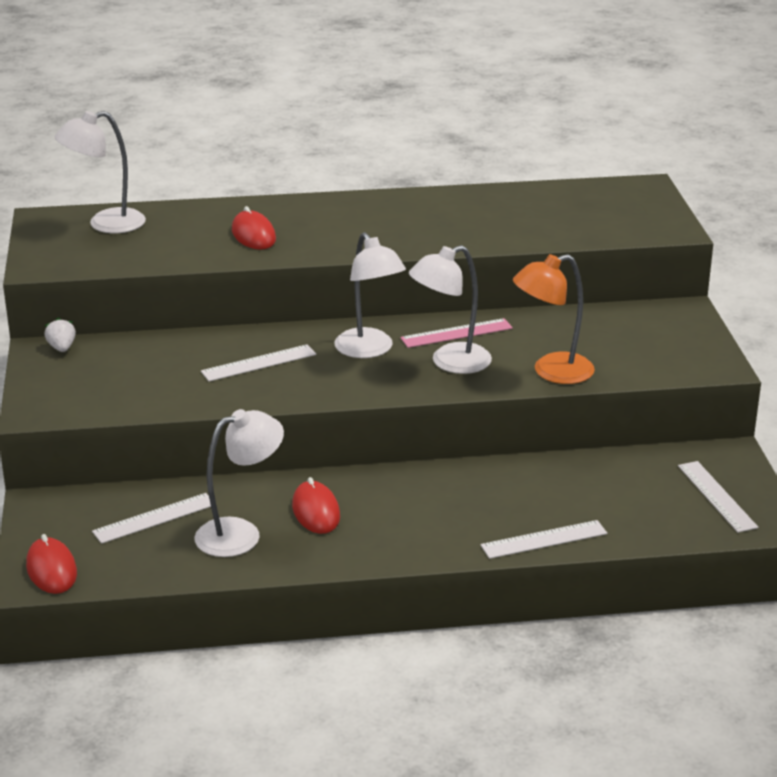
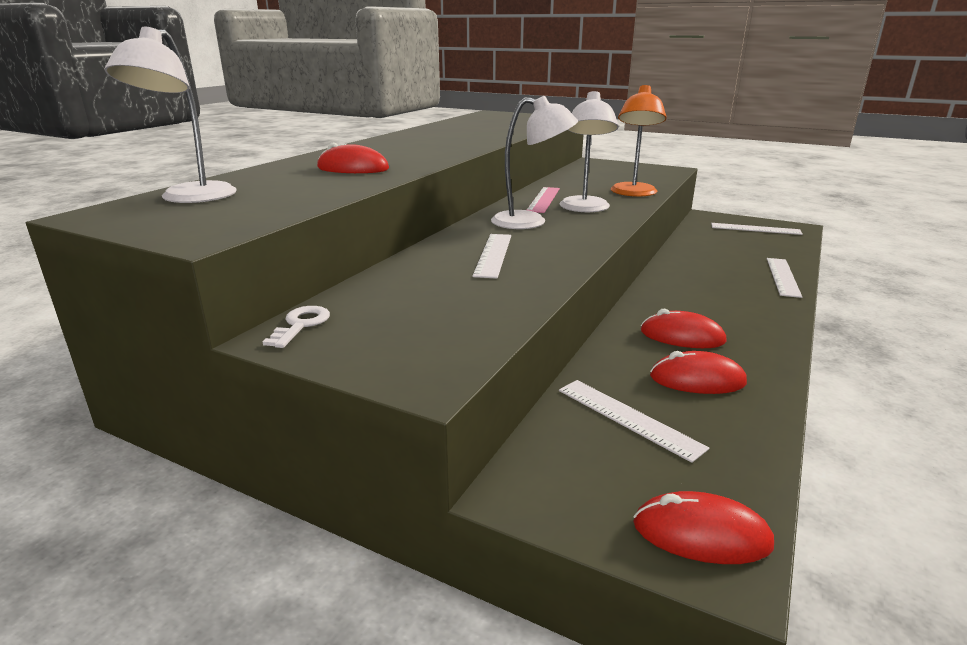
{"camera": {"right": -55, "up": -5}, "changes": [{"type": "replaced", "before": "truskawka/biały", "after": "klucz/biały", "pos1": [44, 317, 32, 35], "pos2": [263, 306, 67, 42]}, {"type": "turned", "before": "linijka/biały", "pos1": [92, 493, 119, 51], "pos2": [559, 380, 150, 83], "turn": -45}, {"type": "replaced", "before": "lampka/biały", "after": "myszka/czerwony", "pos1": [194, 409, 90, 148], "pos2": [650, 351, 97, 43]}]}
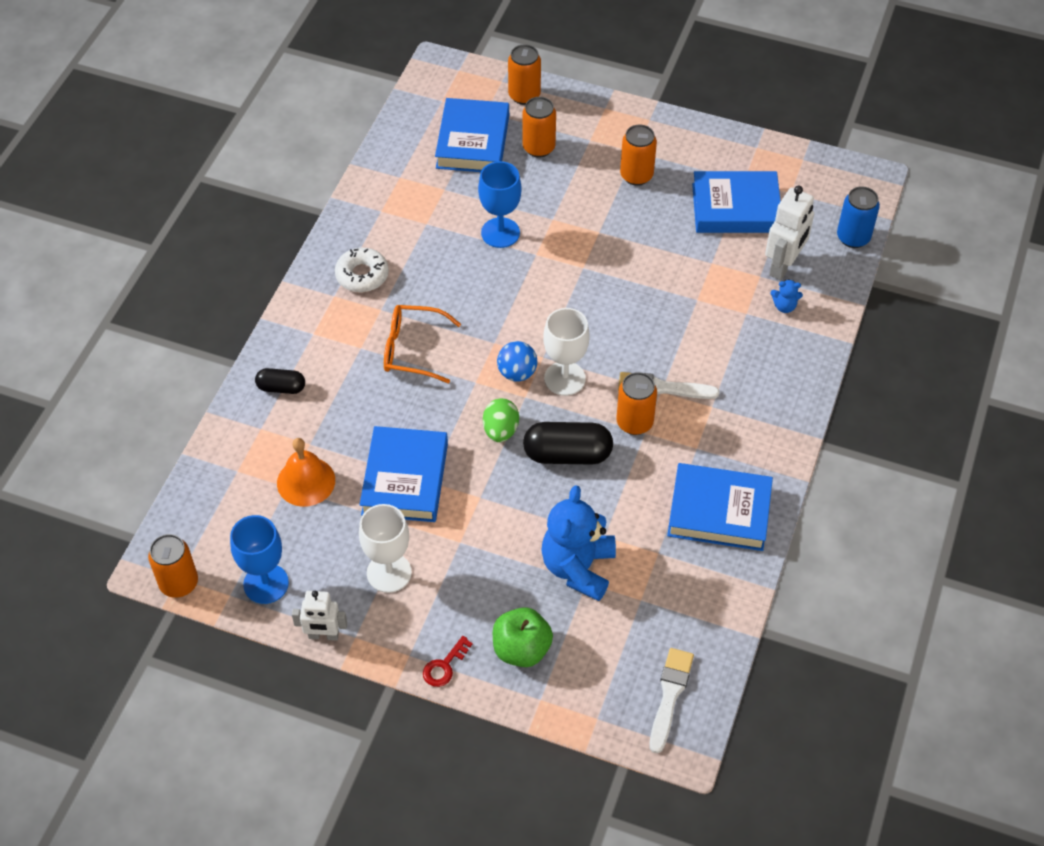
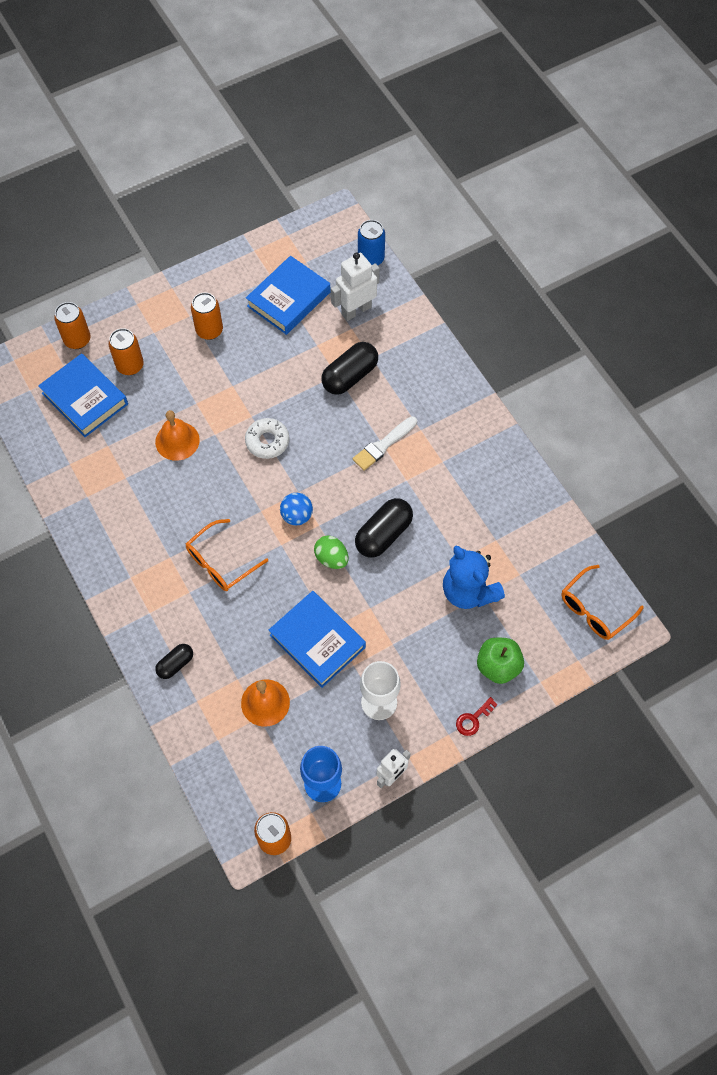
{"camera": {"right": -50, "up": 10}, "changes": [{"type": "replaced", "before": "kielich/niebieski", "after": "dzwonek/pomarańczowy", "pos1": [478, 161, 44, 87], "pos2": [155, 410, 45, 51]}, {"type": "moved", "before": "donut/biały", "pos1": [335, 248, 54, 44], "pos2": [245, 418, 45, 41]}, {"type": "added", "after": "kapsułka/czarny", "pos2": [321, 342, 57, 53]}, {"type": "turned", "before": "robot/biały", "pos1": [765, 186, 49, 94], "pos2": [331, 252, 49, 69], "turn": -105}, {"type": "turned", "before": "klucz/czerwony", "pos1": [423, 636, 50, 51], "pos2": [456, 697, 42, 39], "turn": 60}, {"type": "replaced", "before": "pędzel/biały", "after": "okulary/pomarańczowy", "pos1": [650, 648, 44, 105], "pos2": [561, 565, 83, 75]}, {"type": "removed", "before": "kielich/biały", "pos1": [543, 308, 47, 88]}, {"type": "removed", "before": "puszka/pomarańczowy", "pos1": [617, 372, 40, 63]}, {"type": "removed", "before": "książka/niebieski", "pos1": [667, 463, 106, 88]}, {"type": "removed", "before": "miś/niebieski", "pos1": [771, 279, 32, 34]}]}
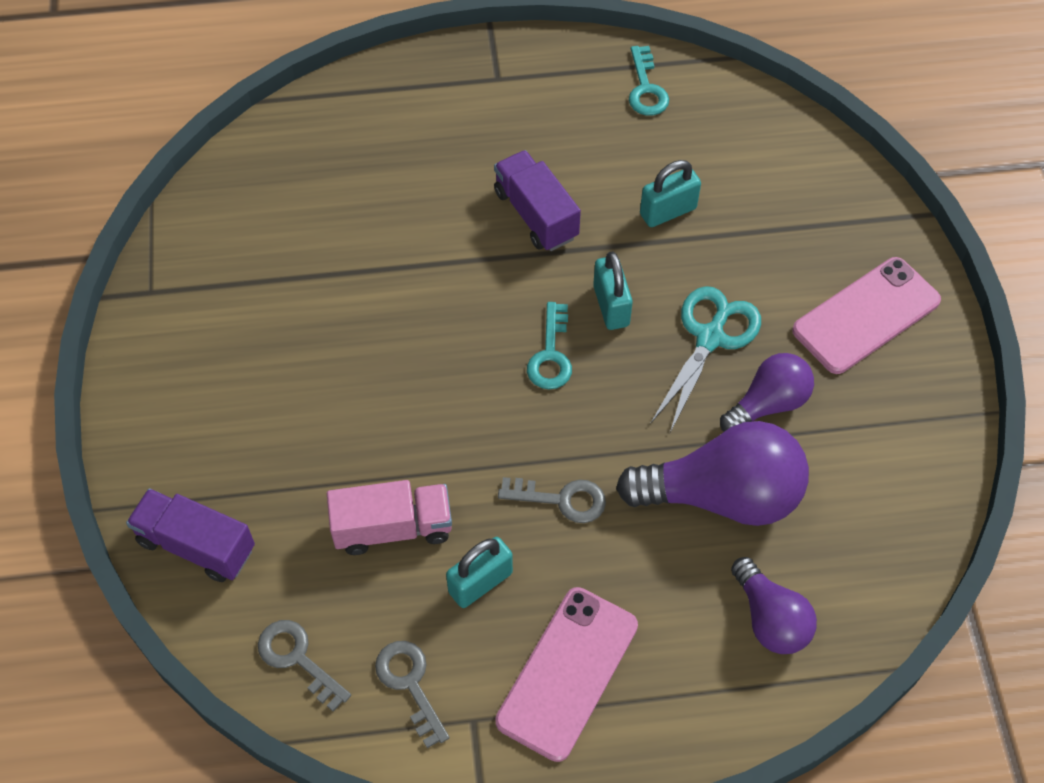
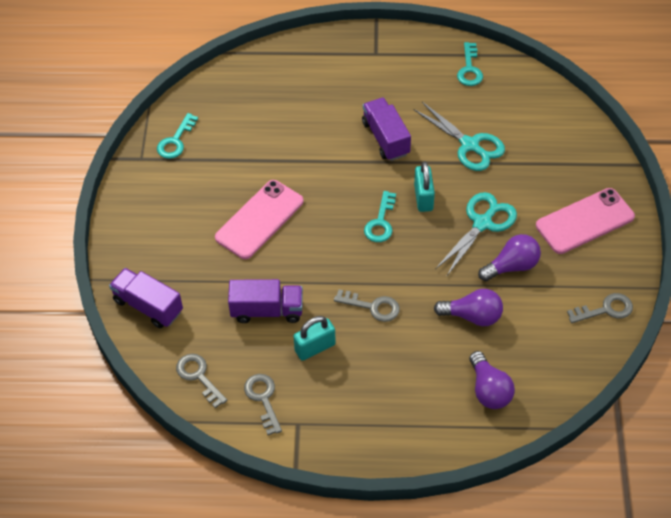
{"camera": {"right": 10, "up": -5}, "changes": [{"type": "added", "after": "klucz/turkusowy", "pos2": [157, 113, 41, 46]}, {"type": "moved", "before": "telefon/różowy", "pos1": [495, 587, 143, 175], "pos2": [215, 180, 89, 79]}, {"type": "recoloured", "before": "ciężarówka/różowy", "after": "ciężarówka/fioletowy", "pos1": [327, 480, 125, 75], "pos2": [228, 279, 75, 44]}, {"type": "replaced", "before": "kłódka/turkusowy", "after": "nożyczki/turkusowy", "pos1": [640, 160, 61, 67], "pos2": [413, 102, 92, 69]}, {"type": "resized", "before": "żarówka/fioletowy", "pos1": [616, 421, 193, 105], "pos2": [434, 289, 69, 37], "scale": 0.59}, {"type": "added", "after": "klucz/szary", "pos2": [567, 293, 66, 30]}]}
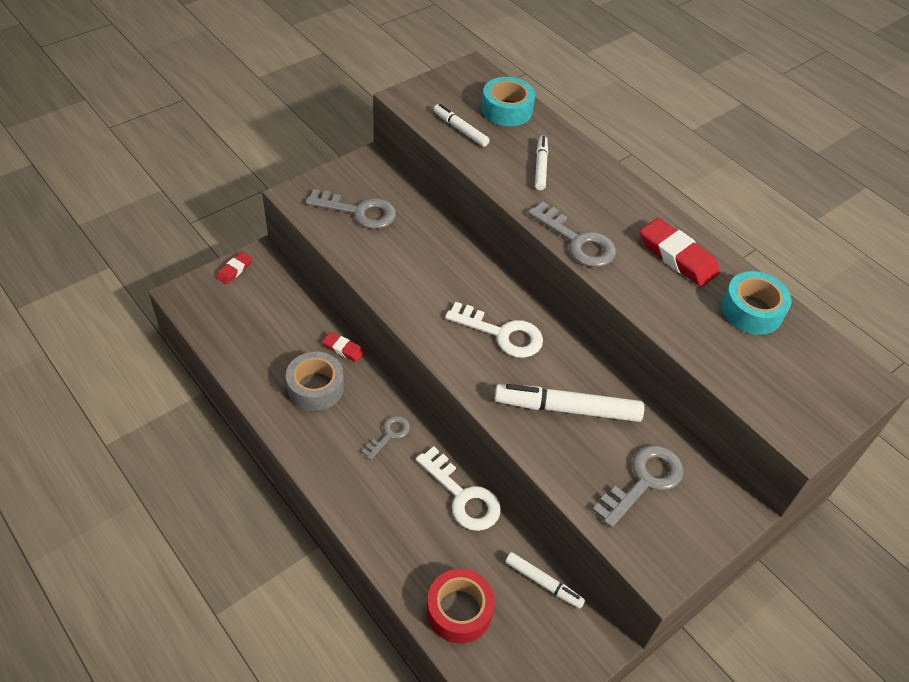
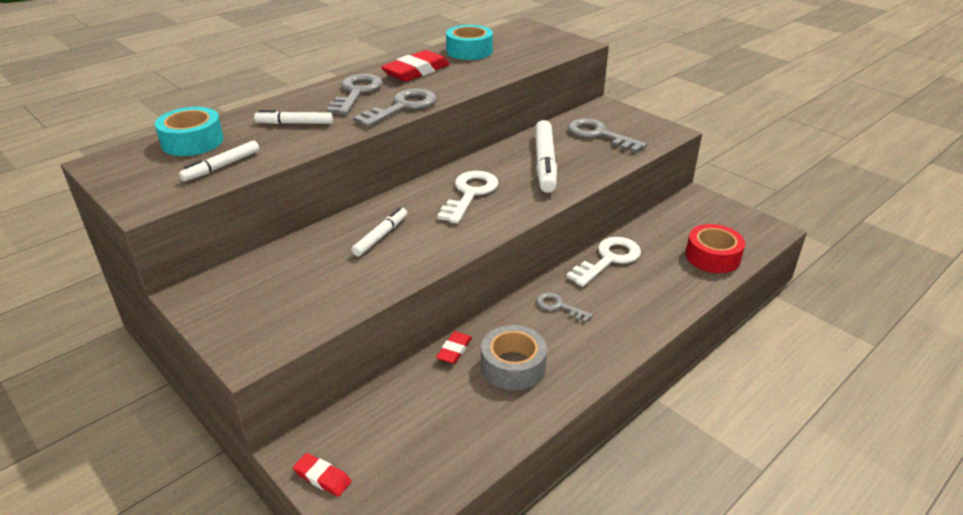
{"camera": {"right": -90, "up": -15}, "changes": [{"type": "moved", "before": "klucz/szary", "pos1": [305, 189, 91, 40], "pos2": [327, 74, 56, 41]}, {"type": "moved", "before": "flamaster/biały", "pos1": [505, 552, 80, 57], "pos2": [351, 207, 56, 50]}]}
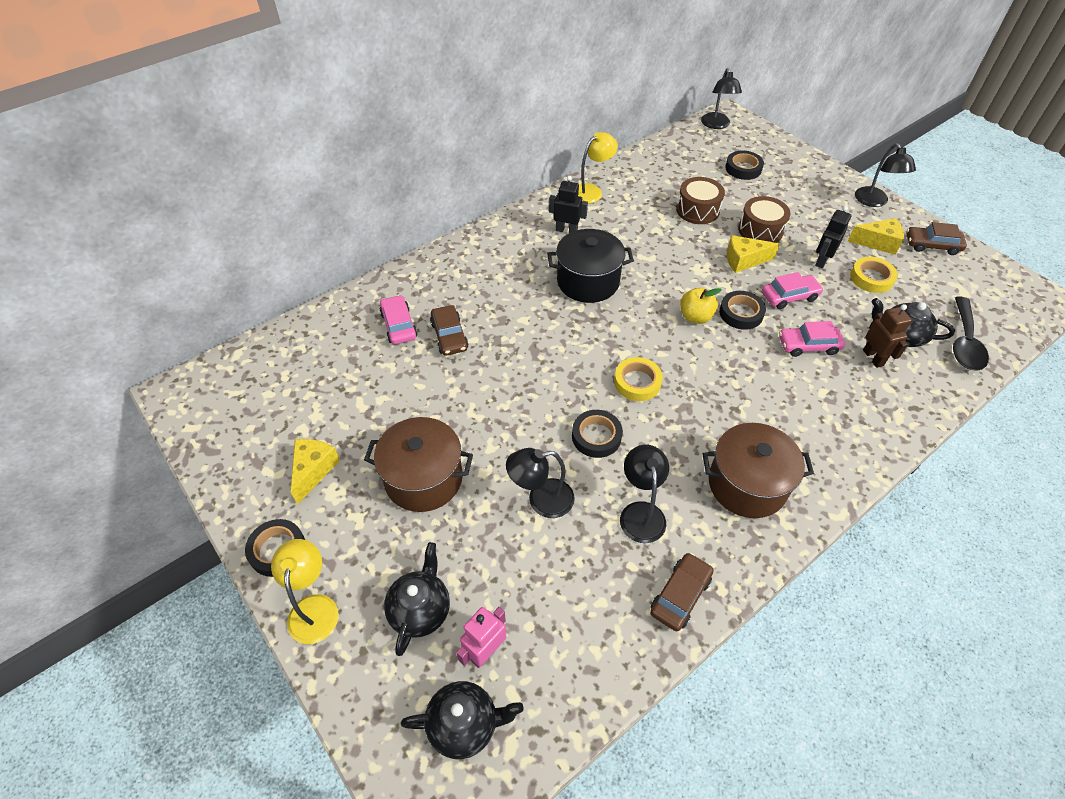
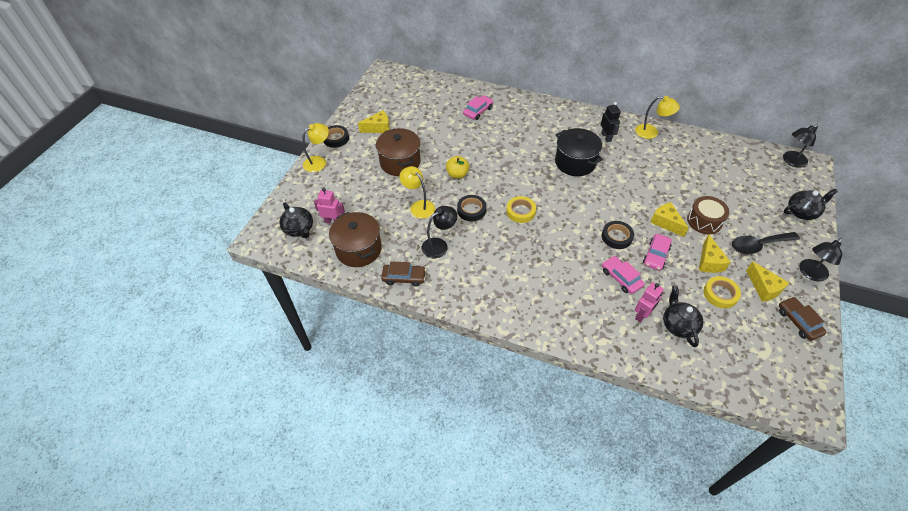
{"camera": {"right": 60, "up": 0}, "changes": [{"type": "moved", "before": "garnek/brązowy", "pos1": [703, 423, 111, 95], "pos2": [329, 212, 53, 55]}, {"type": "recoloured", "before": "lampka/czarny", "after": "lampka/żółty", "pos1": [506, 448, 69, 70], "pos2": [399, 166, 36, 53]}, {"type": "moved", "before": "jabłko/żółty", "pos1": [680, 288, 42, 36], "pos2": [446, 156, 23, 23]}, {"type": "recoloured", "before": "robot/brązowy", "after": "robot/różowy", "pos1": [863, 304, 49, 64], "pos2": [635, 282, 29, 40]}, {"type": "turned", "before": "samochód/różowy", "pos1": [762, 272, 62, 37], "pos2": [643, 234, 29, 37], "turn": 75}, {"type": "replaced", "before": "robot/czarny", "after": "ser/żółty", "pos1": [815, 206, 37, 62], "pos2": [699, 234, 32, 39]}, {"type": "moved", "before": "łyżka/czarny", "pos1": [953, 296, 36, 75], "pos2": [732, 232, 68, 22]}, {"type": "moved", "before": "imbryk/czarny", "pos1": [384, 542, 66, 114], "pos2": [784, 189, 54, 31]}, {"type": "removed", "before": "samochód/brązowy", "pos1": [430, 305, 39, 51]}, {"type": "removed", "before": "bęben/brązowy", "pos1": [676, 177, 49, 47]}, {"type": "removed", "before": "taśma klejąca/czarny", "pos1": [725, 151, 39, 29]}]}
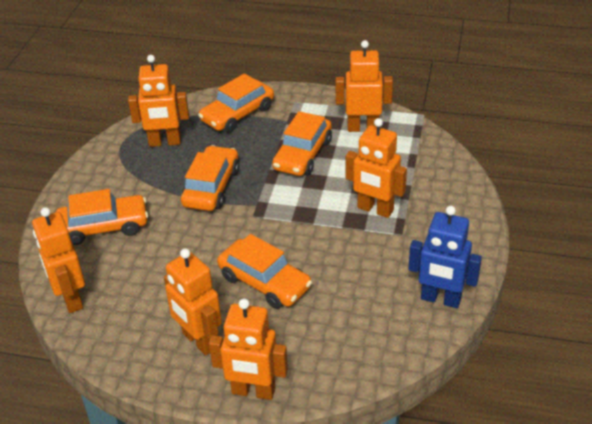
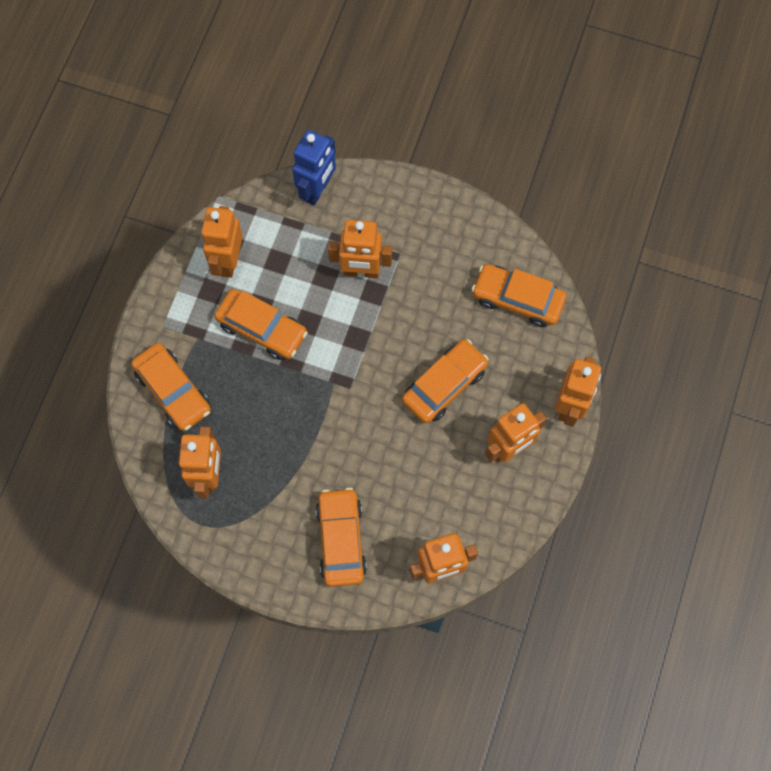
{"camera": {"right": -85, "up": 30}, "changes": [{"type": "moved", "before": "robot/niebieski", "pos1": [408, 206, 74, 102], "pos2": [292, 130, 44, 75]}, {"type": "turned", "before": "robot/pomarańczowy", "pos1": [346, 118, 61, 100], "pos2": [328, 220, 64, 58], "turn": 60}, {"type": "moved", "before": "samochód/pomarańczowy", "pos1": [181, 145, 58, 66], "pos2": [472, 264, 94, 63]}]}
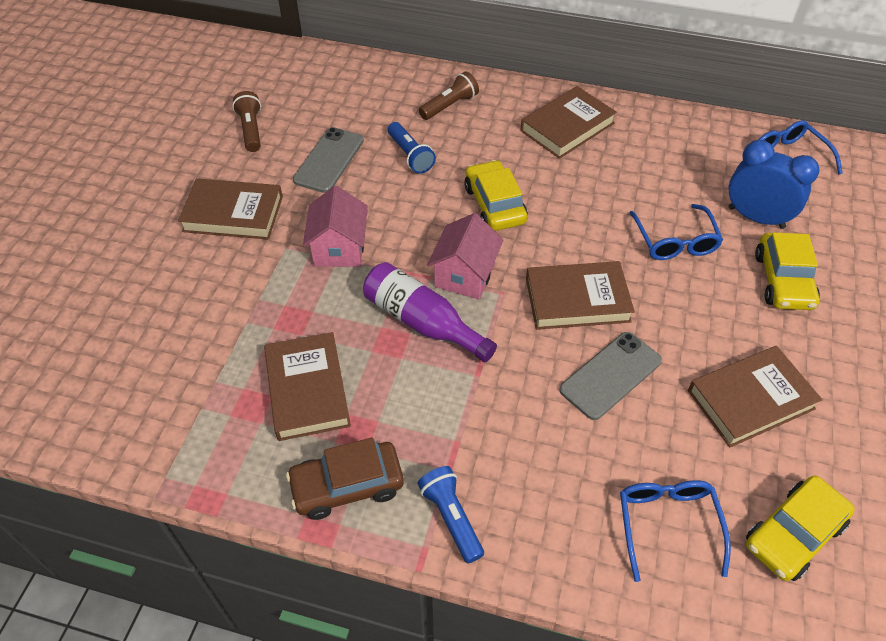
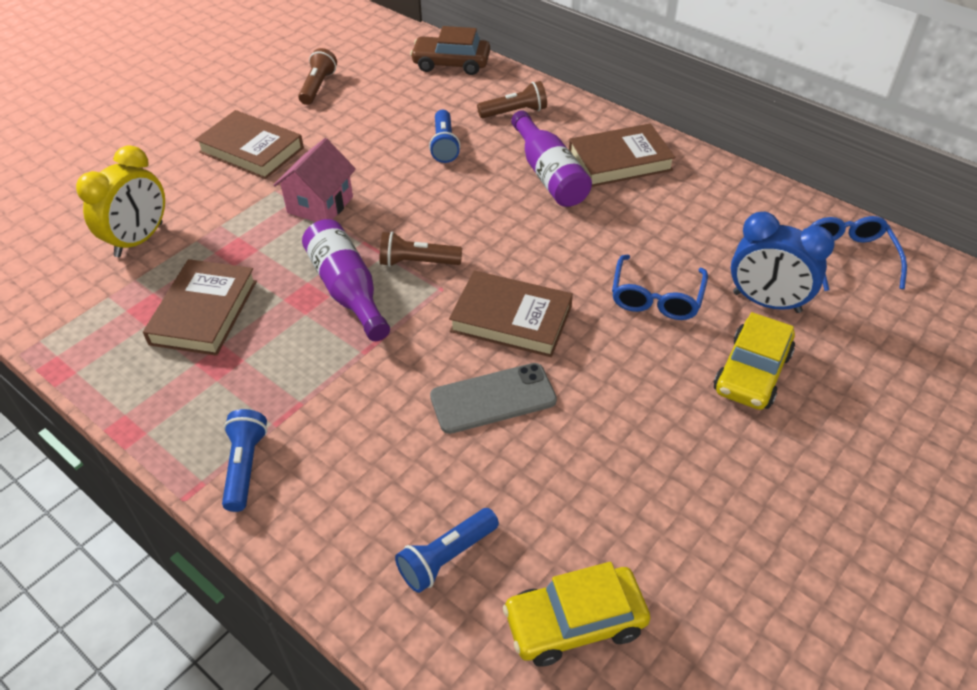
{"camera": {"right": 25, "up": -5}, "changes": [{"type": "added", "after": "budzik/żółty", "pos2": [76, 145, 89, 112]}, {"type": "replaced", "before": "domek/różowy", "after": "latarka/brązowy", "pos1": [427, 213, 77, 86], "pos2": [380, 231, 82, 36]}, {"type": "replaced", "before": "okulary/niebieski", "after": "latarka/niebieski", "pos1": [620, 480, 111, 102], "pos2": [395, 508, 104, 85]}, {"type": "moved", "before": "samochód/brązowy", "pos1": [286, 437, 118, 83], "pos2": [410, 26, 80, 49]}, {"type": "added", "after": "butelka/fioletowy", "pos2": [511, 110, 81, 97]}, {"type": "turned", "before": "budzik/niebieski", "pos1": [729, 140, 91, 89], "pos2": [731, 212, 104, 101], "turn": 150}, {"type": "removed", "before": "telefon/szary", "pos1": [293, 127, 71, 66]}, {"type": "removed", "before": "samochód/żółty", "pos1": [464, 160, 64, 71]}, {"type": "removed", "before": "książka/brązowy", "pos1": [688, 346, 134, 101]}]}
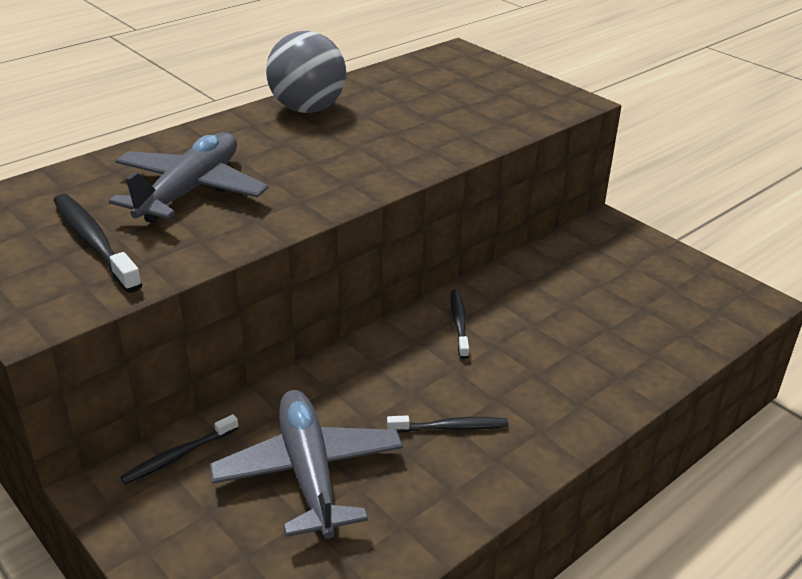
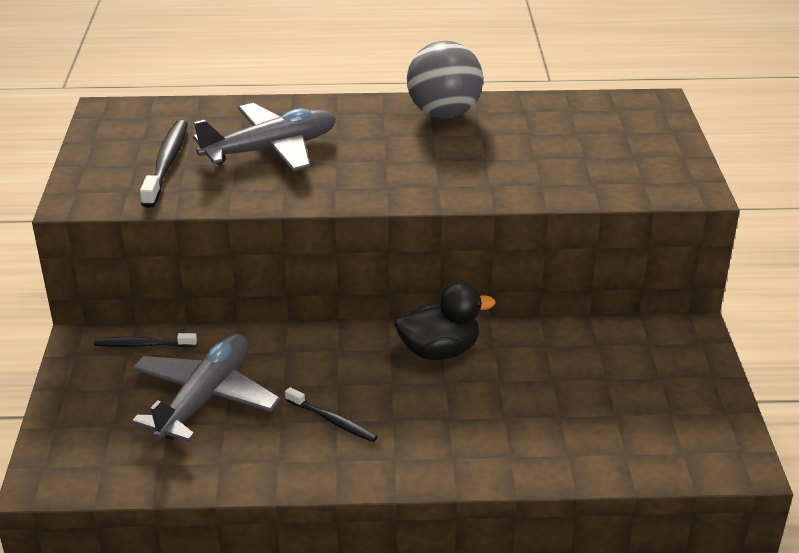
{"camera": {"right": 40, "up": 0}, "changes": [{"type": "replaced", "before": "szczoteczka do zębów/czarny", "after": "kaczka/czarny", "pos1": [450, 290, 19, 69], "pos2": [395, 282, 100, 78]}]}
